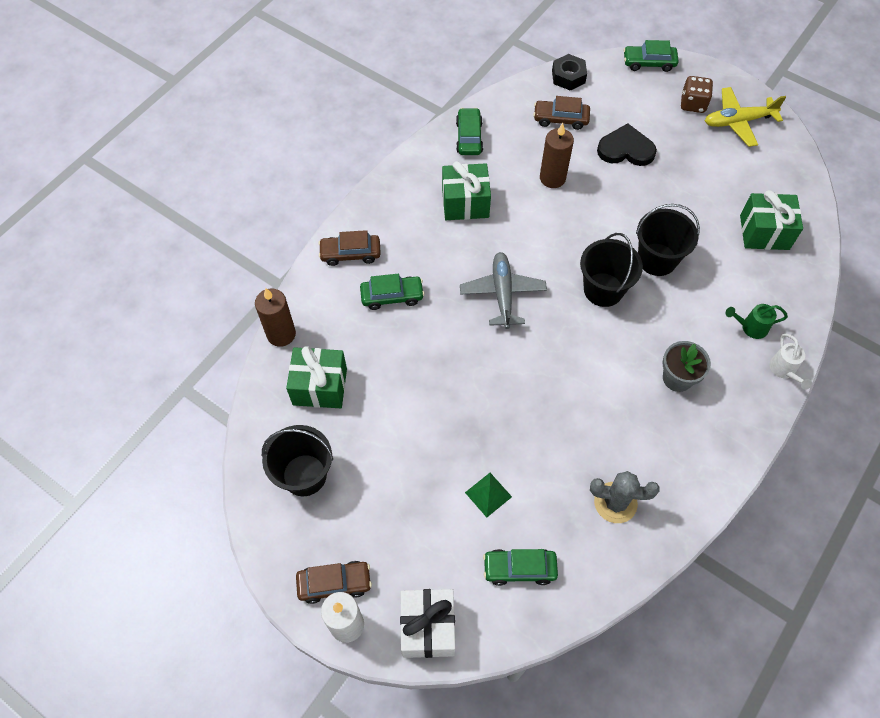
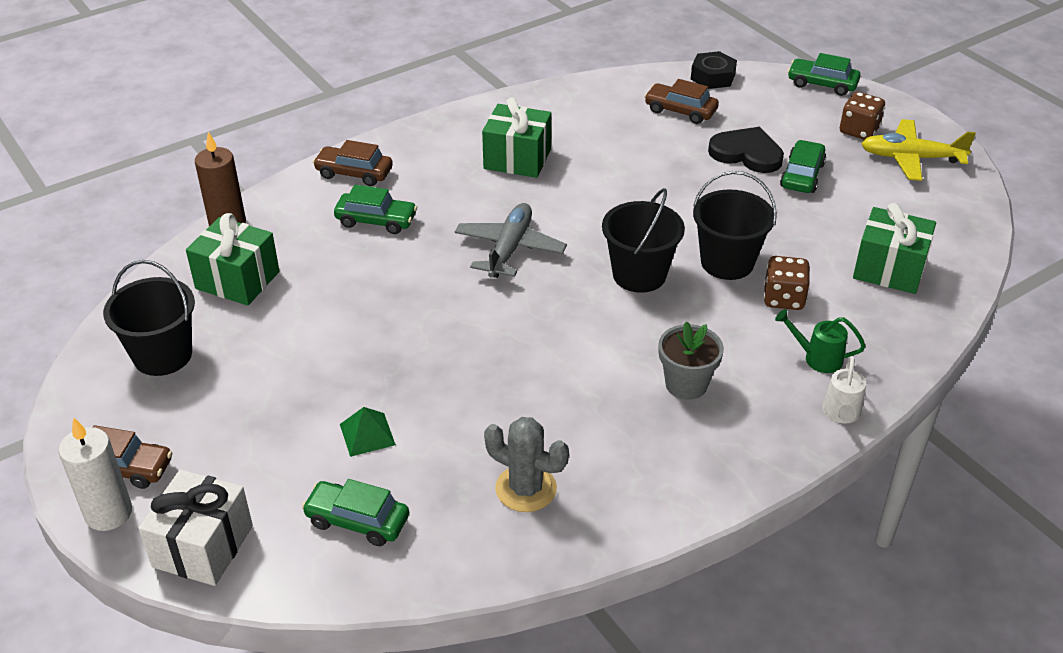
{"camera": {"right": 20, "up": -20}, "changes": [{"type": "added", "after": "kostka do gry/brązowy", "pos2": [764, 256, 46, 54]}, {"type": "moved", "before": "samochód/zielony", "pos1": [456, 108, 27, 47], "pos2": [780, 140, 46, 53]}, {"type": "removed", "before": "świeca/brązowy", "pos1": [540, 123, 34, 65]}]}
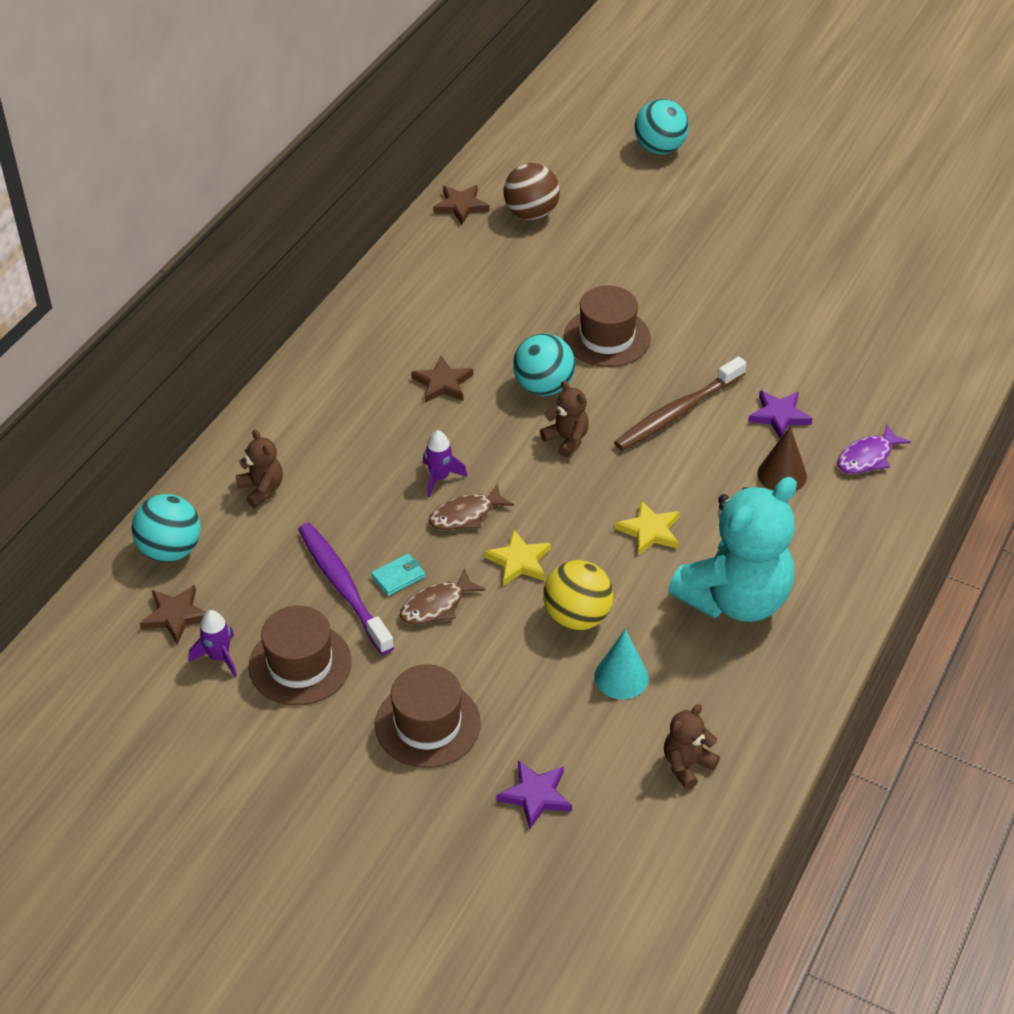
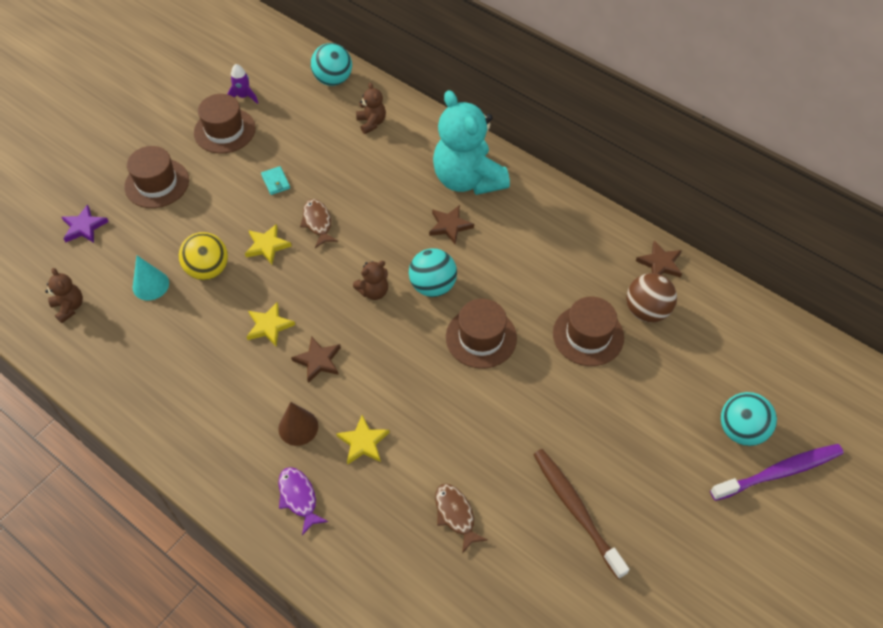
{"camera": {"right": 100, "up": 10}, "changes": [{"type": "moved", "before": "gwiazda/brązowy", "pos1": [140, 585, 66, 60], "pos2": [291, 336, 50, 47]}, {"type": "recoloured", "before": "gwiazda/fioletowy", "after": "gwiazda/żółty", "pos1": [748, 390, 65, 48], "pos2": [336, 415, 53, 49]}, {"type": "turned", "before": "miś/brązowy", "pos1": [236, 430, 47, 78], "pos2": [356, 82, 30, 52], "turn": -90}, {"type": "moved", "before": "miś/turkusowy", "pos1": [668, 477, 129, 145], "pos2": [433, 90, 77, 105]}, {"type": "moved", "before": "ryba/brązowy", "pos1": [400, 568, 86, 57], "pos2": [435, 484, 53, 69]}, {"type": "moved", "before": "szczoteczka do zębów/brązowy", "pos1": [614, 356, 133, 95], "pos2": [533, 449, 97, 130]}, {"type": "added", "after": "kapelusz/brązowy", "pos2": [553, 297, 71, 69]}, {"type": "moved", "before": "szczoteczka do zębów/fioletowy", "pos1": [298, 523, 96, 132], "pos2": [710, 444, 134, 57]}, {"type": "removed", "before": "rakieta/fioletowy", "pos1": [423, 430, 44, 67]}]}
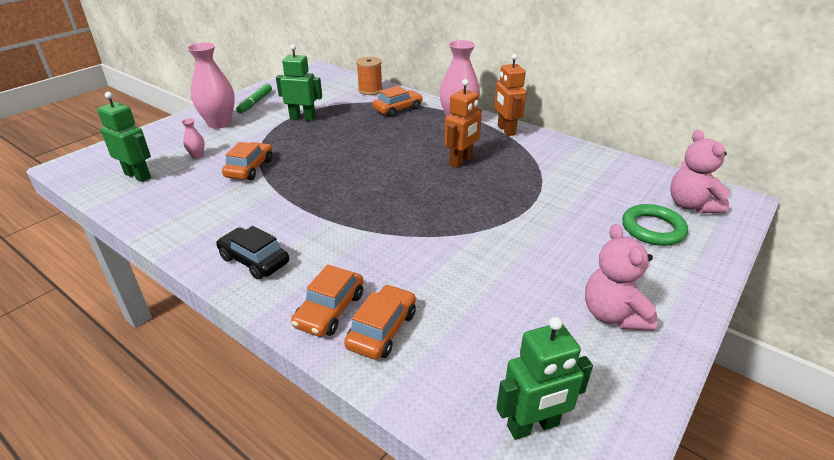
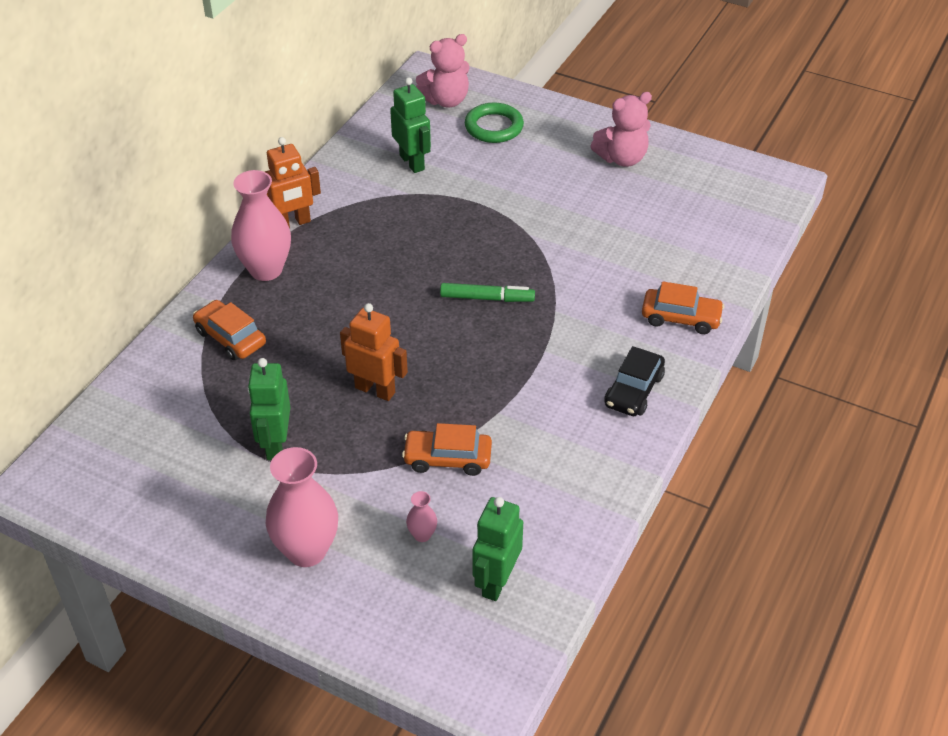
{"camera": {"right": -100, "up": 10}, "changes": [{"type": "moved", "before": "robot/pomarańczowy", "pos1": [444, 79, 38, 89], "pos2": [340, 303, 68, 98]}, {"type": "moved", "before": "robot/zielony", "pos1": [496, 317, 97, 123], "pos2": [390, 77, 41, 96]}, {"type": "moved", "before": "flamaster/zielony", "pos1": [236, 84, 36, 30], "pos2": [440, 283, 95, 19]}, {"type": "removed", "before": "samochód/pomarańczowy", "pos1": [344, 285, 72, 75]}, {"type": "removed", "before": "szpulka/pomarańczowy", "pos1": [356, 57, 27, 38]}]}
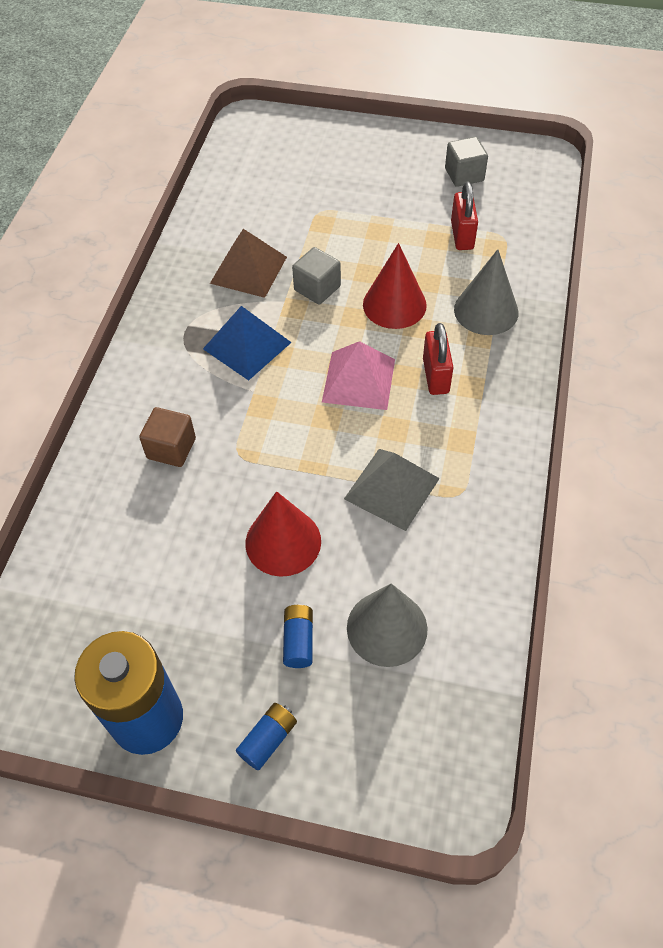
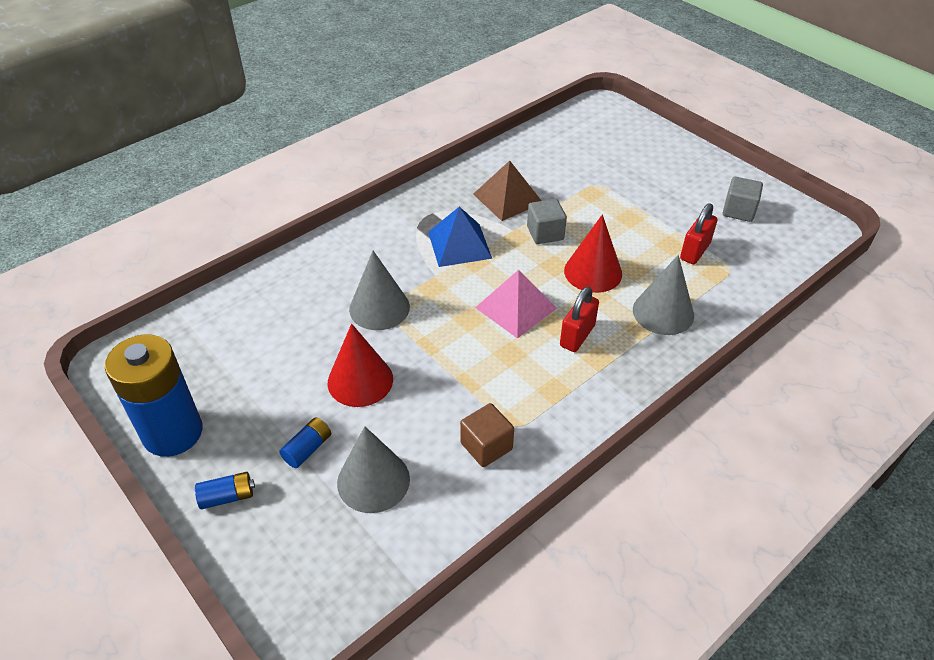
{"camera": {"right": 35, "up": -10}, "changes": [{"type": "added", "after": "stożek/szary", "pos2": [349, 251, 61, 79]}, {"type": "moved", "before": "sześcian/brązowy", "pos1": [139, 407, 57, 60], "pos2": [460, 403, 54, 64]}, {"type": "removed", "before": "piramida/szary", "pos1": [344, 449, 96, 82]}]}
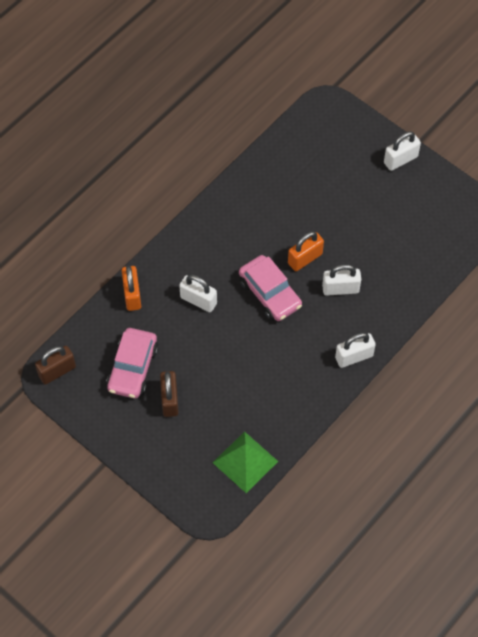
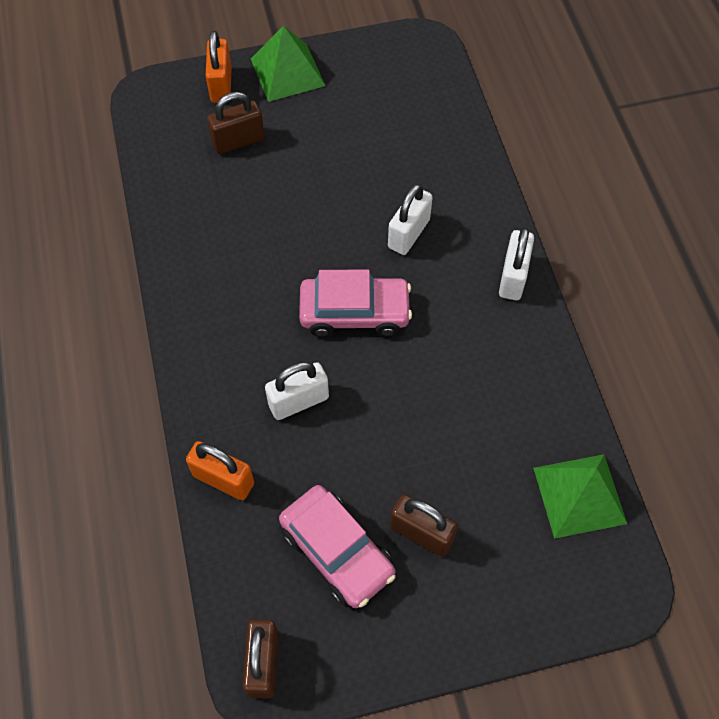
{"camera": {"right": -55, "up": 0}, "changes": [{"type": "moved", "before": "kłódka/pomarańczowy", "pos1": [288, 231, 36, 40], "pos2": [206, 30, 26, 73]}, {"type": "added", "after": "kłódka/brązowy", "pos2": [207, 92, 58, 62]}, {"type": "replaced", "before": "kłódka/biały", "after": "piramida/zielony", "pos1": [384, 131, 37, 40], "pos2": [251, 26, 74, 76]}]}
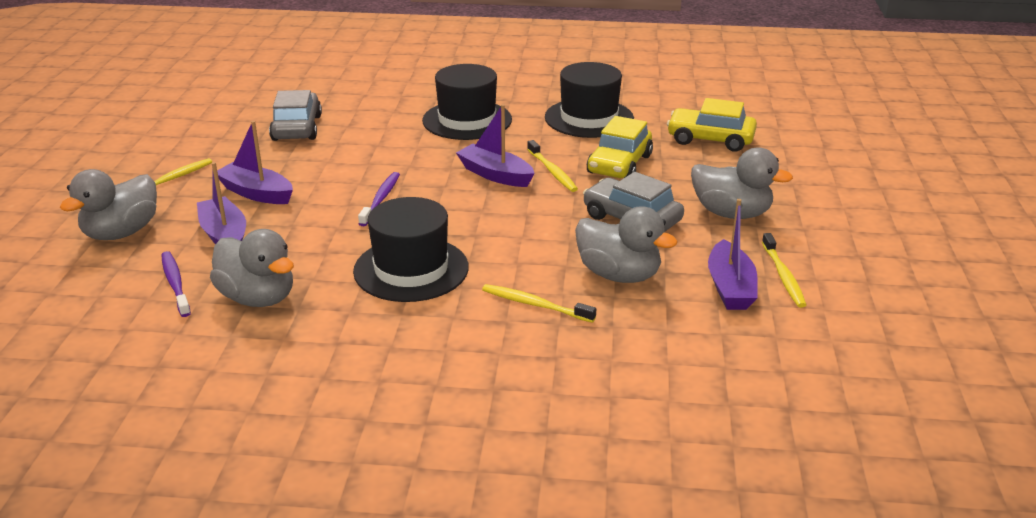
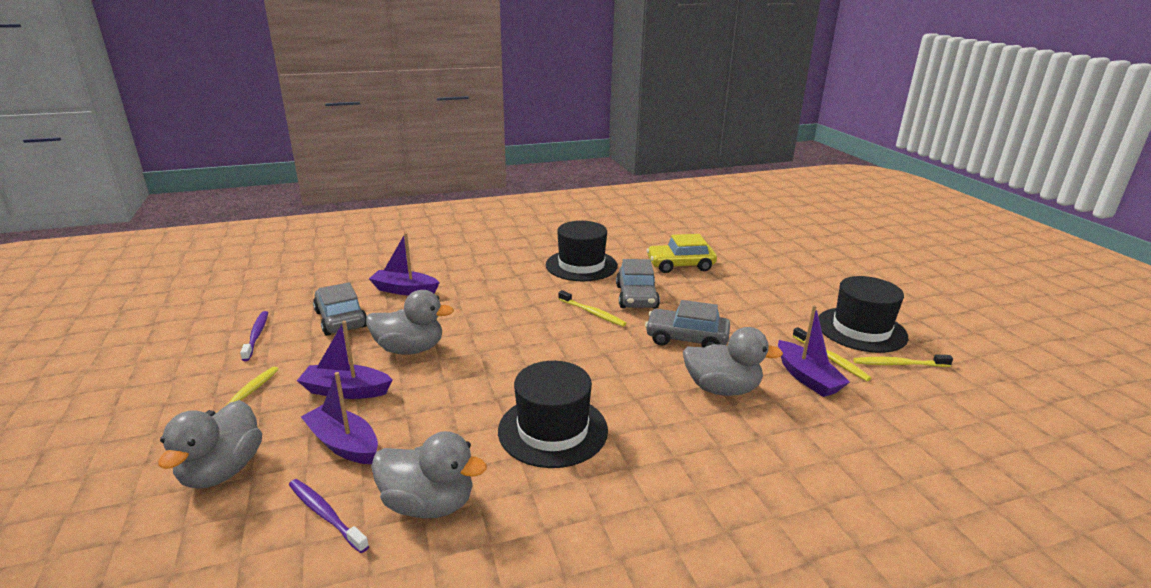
{"camera": {"right": -25, "up": -5}, "changes": [{"type": "moved", "before": "szczoteczka do zębów/fioletowy", "pos1": [358, 172, 42, 54], "pos2": [240, 311, 28, 50]}, {"type": "moved", "before": "kaczka/szary", "pos1": [691, 148, 102, 71], "pos2": [366, 290, 88, 65]}, {"type": "moved", "before": "łódka/fioletowy", "pos1": [456, 104, 79, 83], "pos2": [369, 233, 71, 63]}, {"type": "recoloured", "before": "samochód/żółty", "after": "samochód/szary", "pos1": [587, 116, 66, 62], "pos2": [616, 259, 44, 50]}, {"type": "moved", "before": "kapelusz/czarny", "pos1": [422, 64, 90, 76], "pos2": [818, 276, 90, 77]}, {"type": "moved", "before": "szczoteczka do zębów/żółty", "pos1": [482, 284, 114, 39], "pos2": [853, 355, 100, 12]}]}
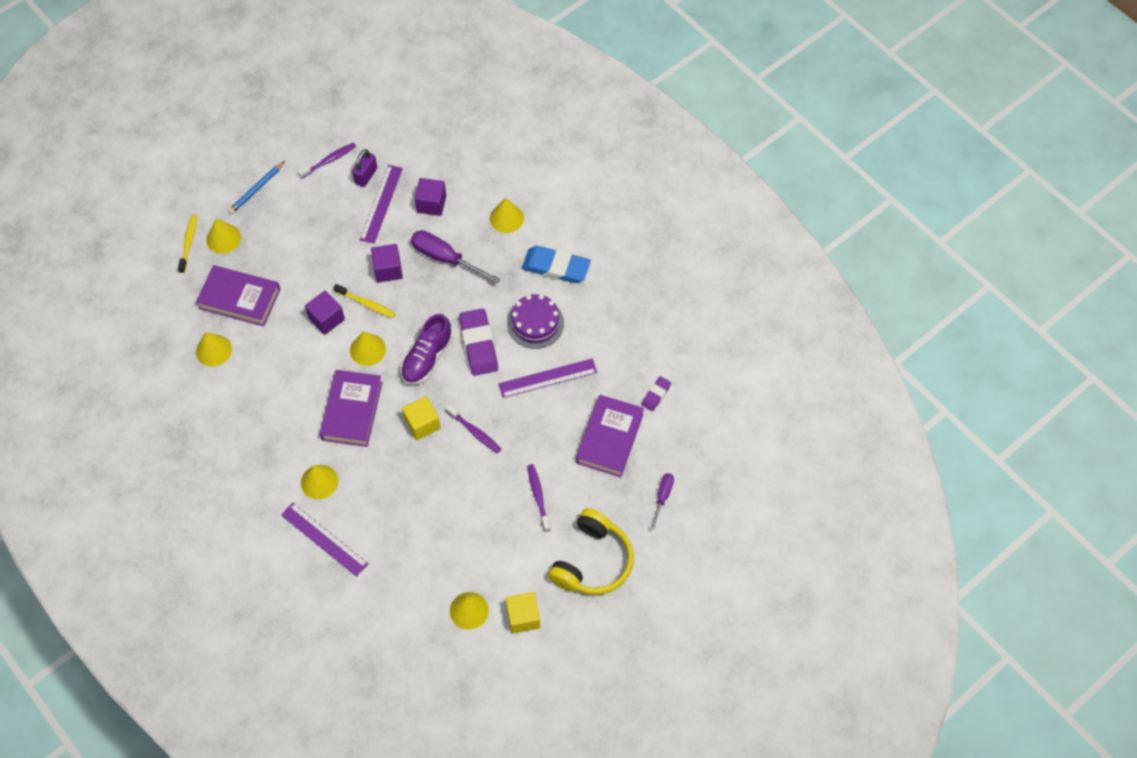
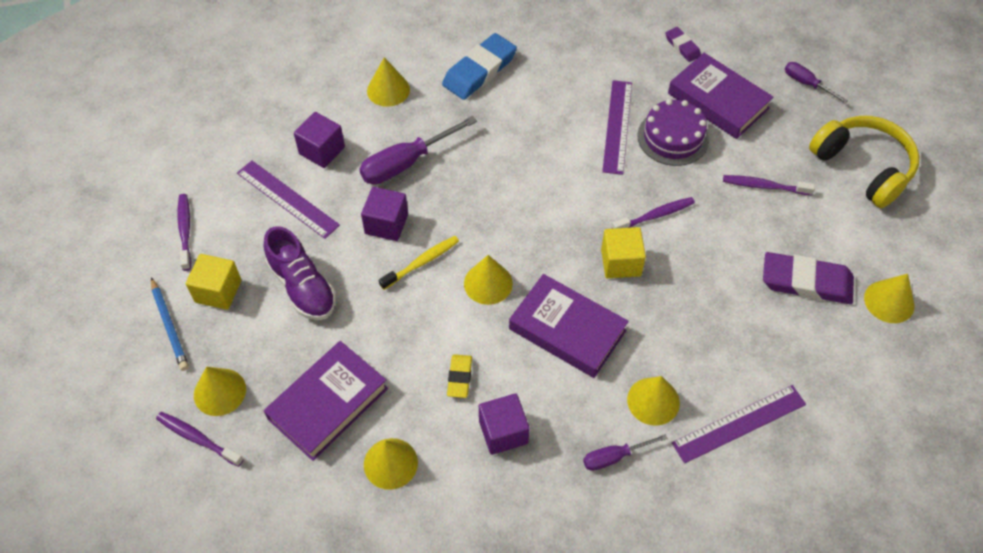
{"camera": {"right": -65, "up": -5}, "changes": [{"type": "recoloured", "before": "szczoteczka do zębów/żółty", "after": "szczoteczka do zębów/fioletowy", "pos1": [178, 215, 19, 58], "pos2": [156, 412, 88, 55]}, {"type": "moved", "before": "sześcian/żółty", "pos1": [506, 592, 34, 41], "pos2": [186, 254, 55, 56]}, {"type": "moved", "before": "but/fioletowy", "pos1": [401, 314, 52, 71], "pos2": [264, 226, 72, 94]}, {"type": "added", "after": "gumka do mazania/żółty", "pos2": [447, 354, 25, 44]}, {"type": "moved", "before": "sześcian/fioletowy", "pos1": [305, 291, 40, 44], "pos2": [479, 393, 51, 62]}, {"type": "added", "after": "śrubokręt/fioletowy", "pos2": [583, 434, 85, 37]}, {"type": "moved", "before": "tort/fioletowy", "pos1": [507, 294, 57, 55], "pos2": [638, 99, 71, 67]}, {"type": "moved", "before": "gumka do mazania/fioletowy", "pos1": [459, 308, 39, 68], "pos2": [763, 252, 91, 52]}, {"type": "removed", "before": "kłódka/fioletowy", "pos1": [352, 149, 25, 38]}]}
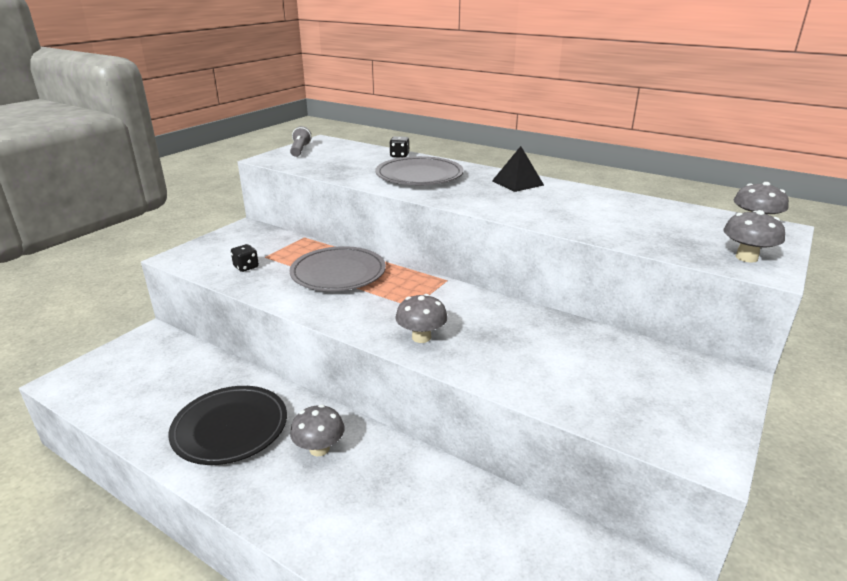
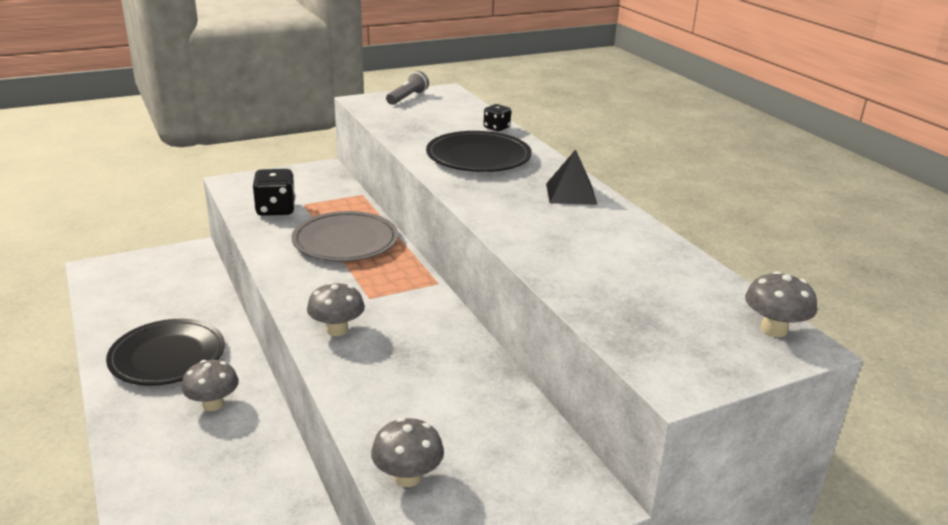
{"camera": {"right": 30, "up": 0}, "changes": [{"type": "resized", "before": "kostka do gry/czarny", "pos1": [231, 244, 28, 28], "pos2": [253, 169, 42, 47], "scale": 1.73}, {"type": "moved", "before": "grzyb/szary", "pos1": [723, 210, 62, 52], "pos2": [371, 418, 73, 69]}, {"type": "recoloured", "before": "talerz/szary", "after": "talerz/czarny", "pos1": [375, 156, 89, 29], "pos2": [426, 131, 106, 41]}]}
